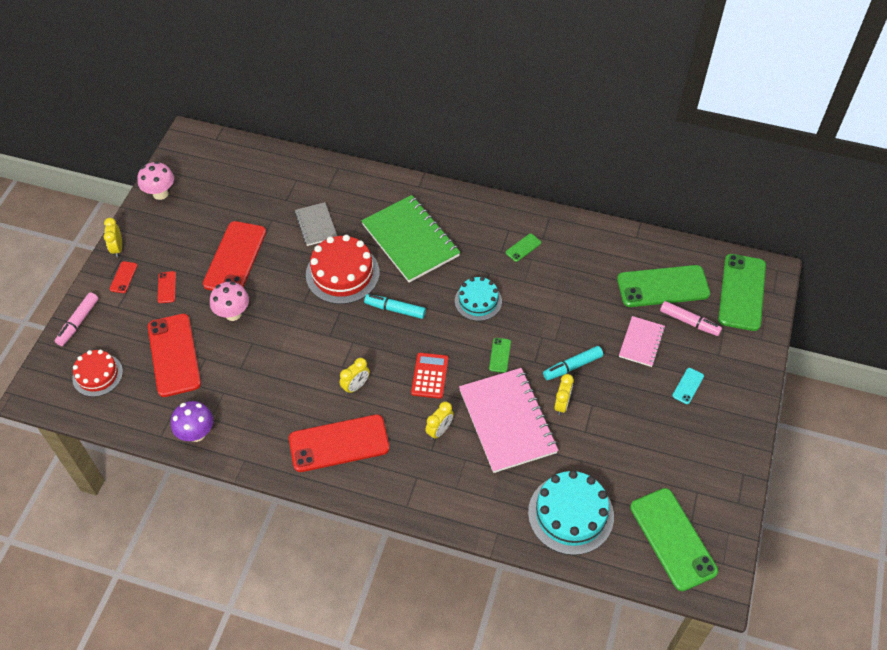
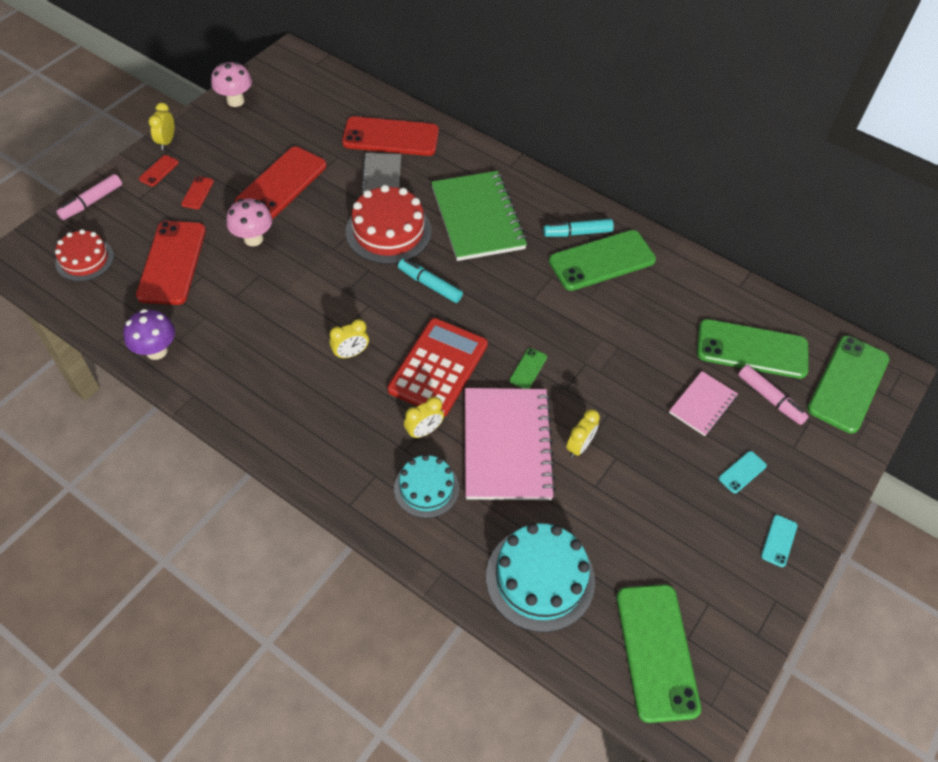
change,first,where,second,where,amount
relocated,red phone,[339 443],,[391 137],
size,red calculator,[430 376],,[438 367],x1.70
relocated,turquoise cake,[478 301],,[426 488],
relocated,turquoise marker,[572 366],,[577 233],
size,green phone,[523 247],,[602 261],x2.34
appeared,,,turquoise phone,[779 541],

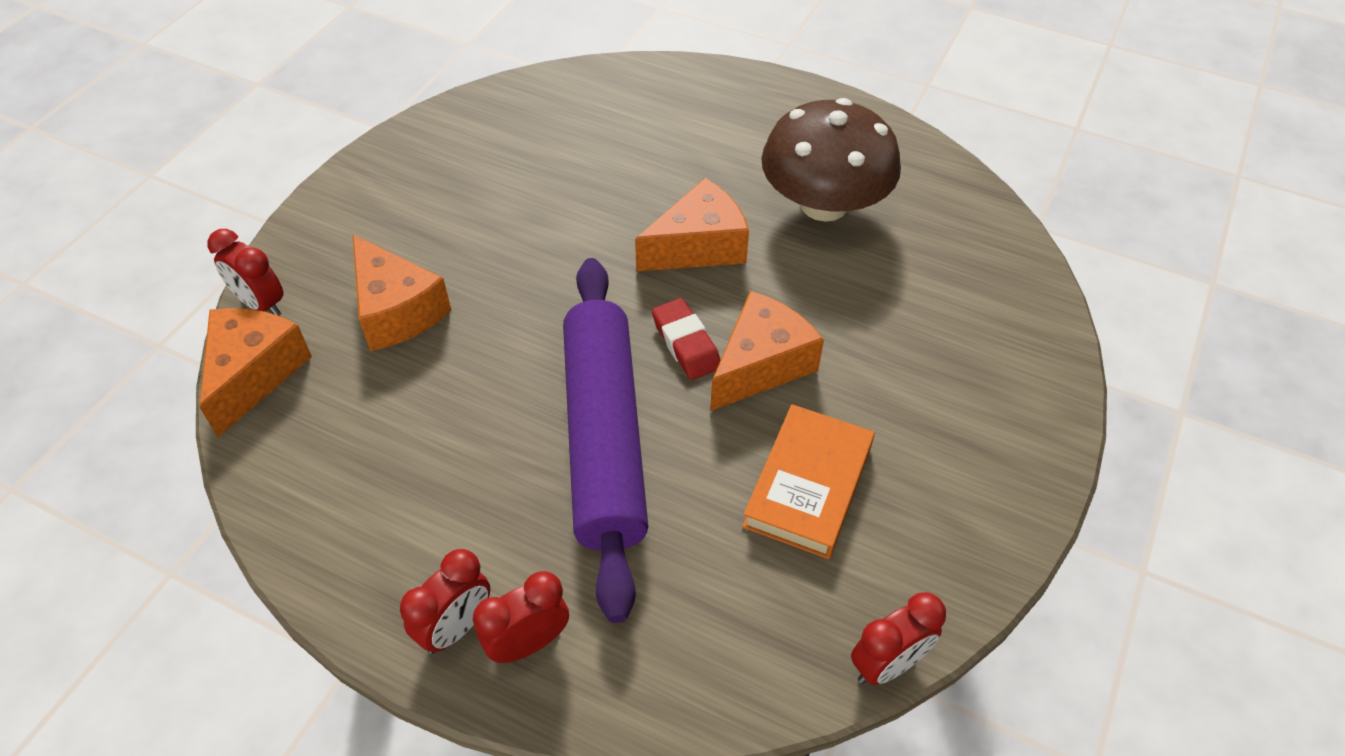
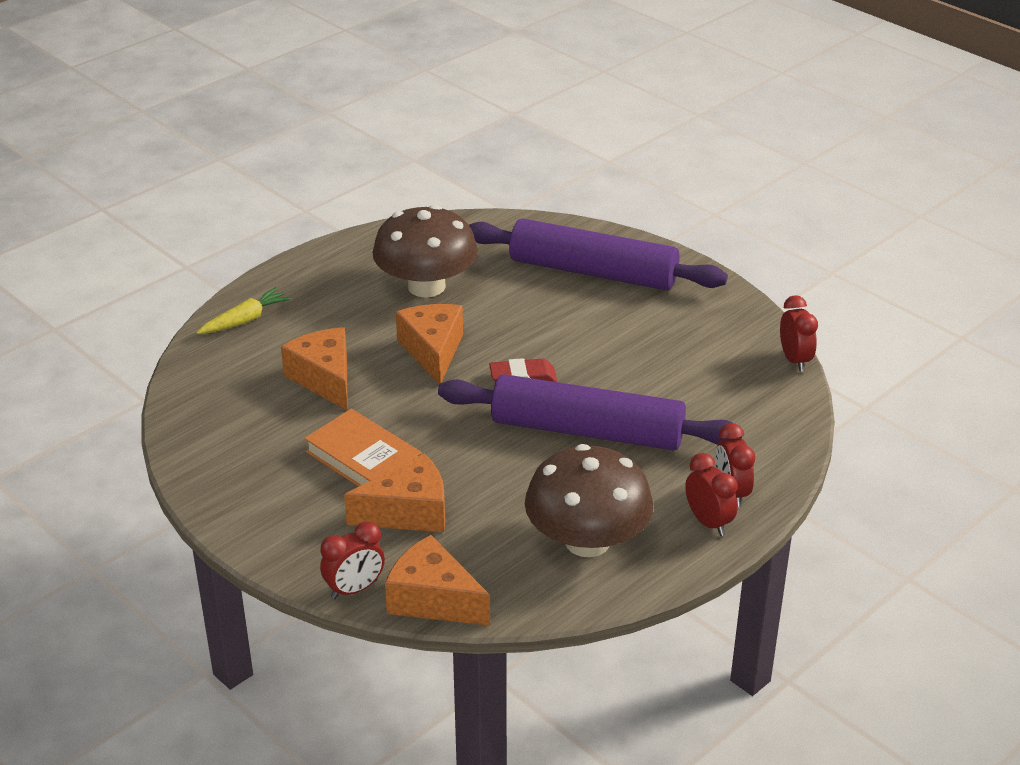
change,first,where,second,where,amount
appeared,,,yellow carrot,[245 320],
relocated,orange cheese,[761 364],,[324 379],
relocated,orange book,[808 486],,[364 459],
appeared,,,purple rolling pin,[592 272],
appeared,,,brown mushroom,[587 541],

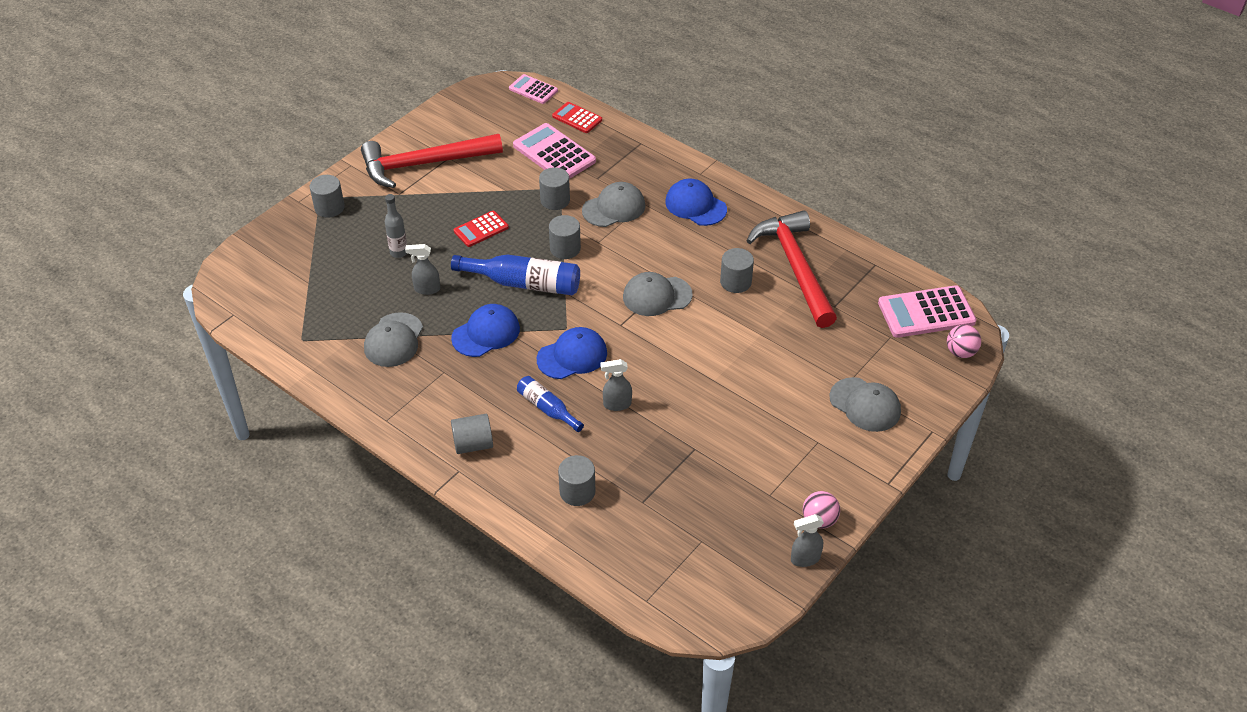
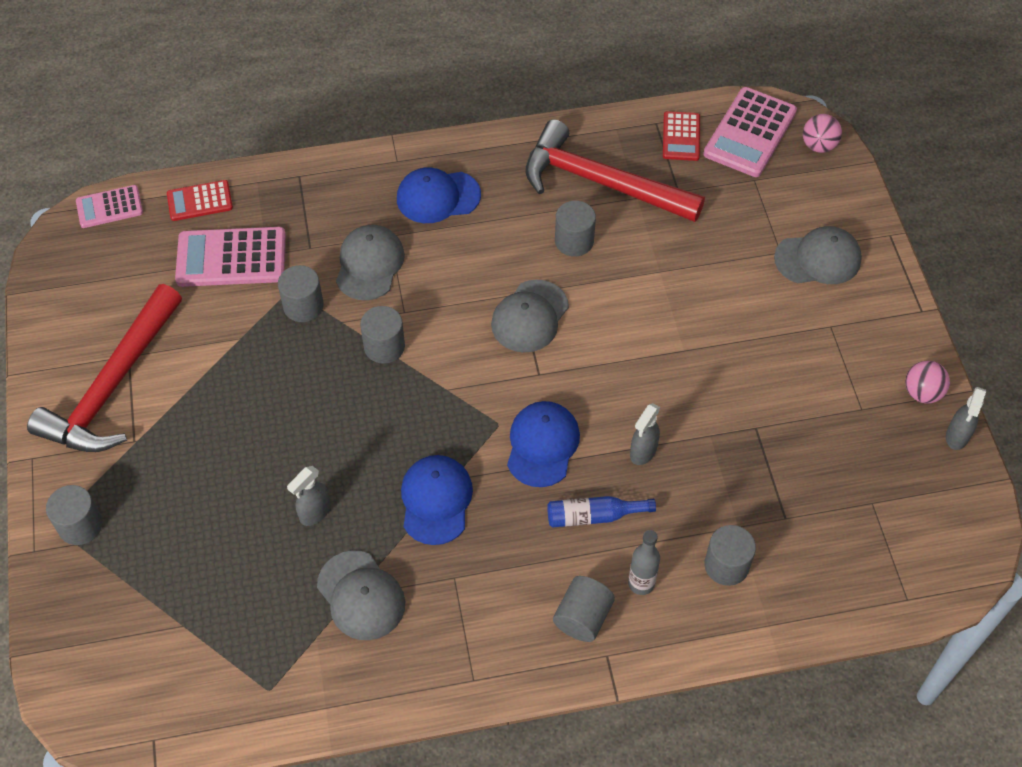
change,first,where,second,where,amount
relocated,grey bottle,[399 252],,[641 583],
relocated,red calculator,[481 229],,[681 137],
missing,blue bottle,[524 283],,,

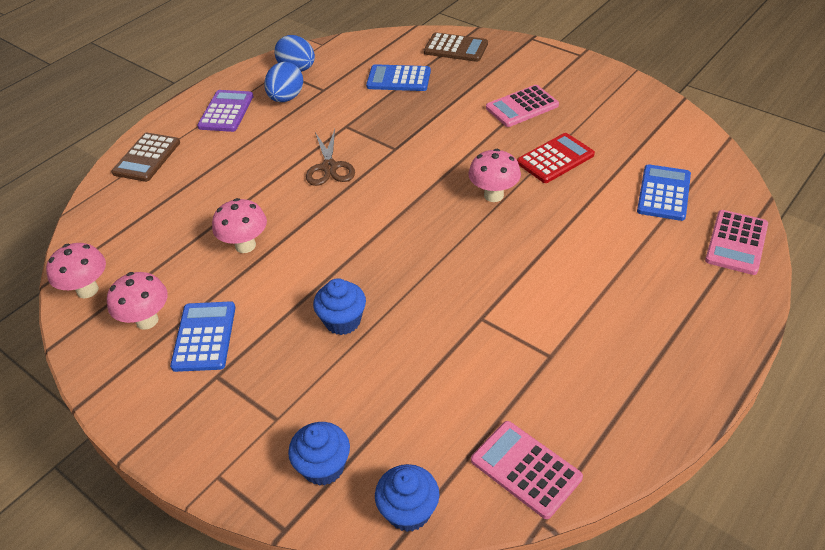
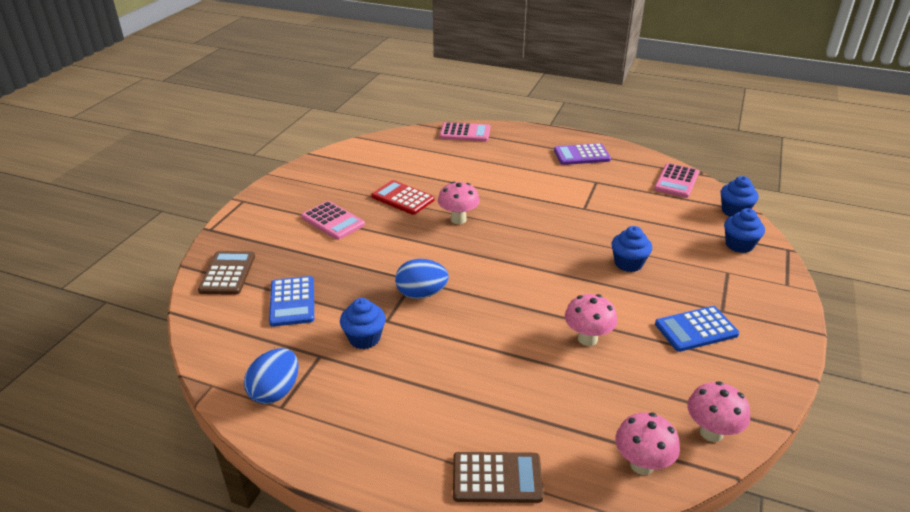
change,first,where,second,where,amount
appeared,,,blue cupcake,[364 338],
relocated,blue egg,[286 98],,[421 294],
relocated,purple calculator,[226 111],,[581 155],
relocated,pink mushroom,[147 320],,[642 465],
missing,brown scissors,[329 167],,,
missing,blue calculator,[664 193],,,

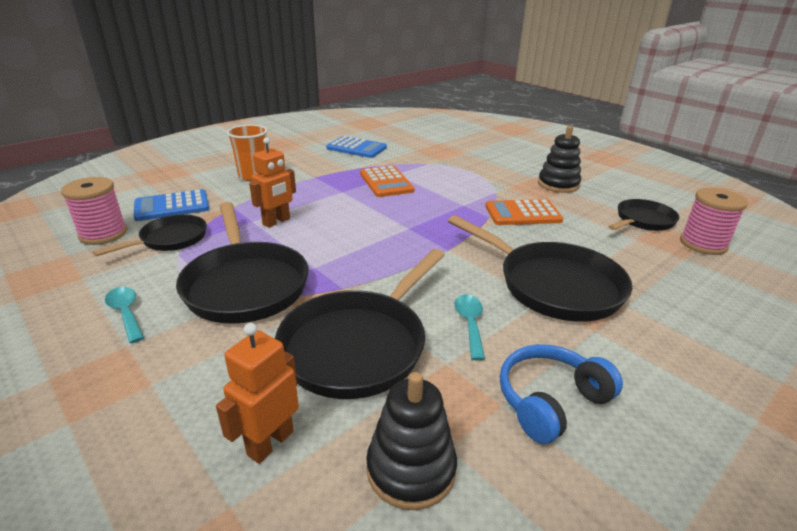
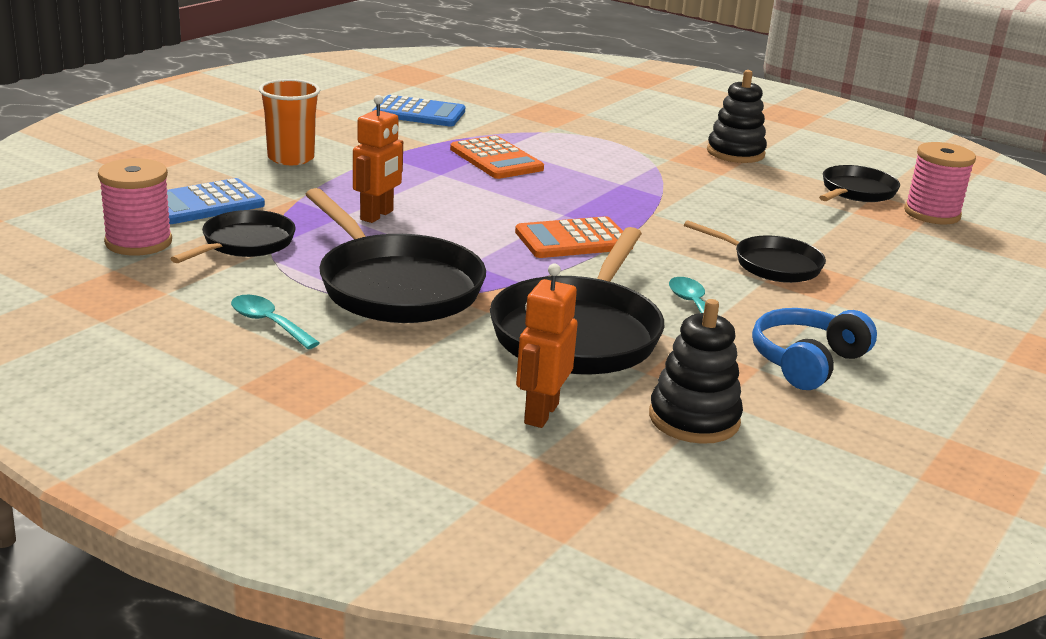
change,first,where,second,where,amount
relocated,orange calculator,[523 213],,[573 240],
size,black pan,[552 285],,[771 264],x0.59

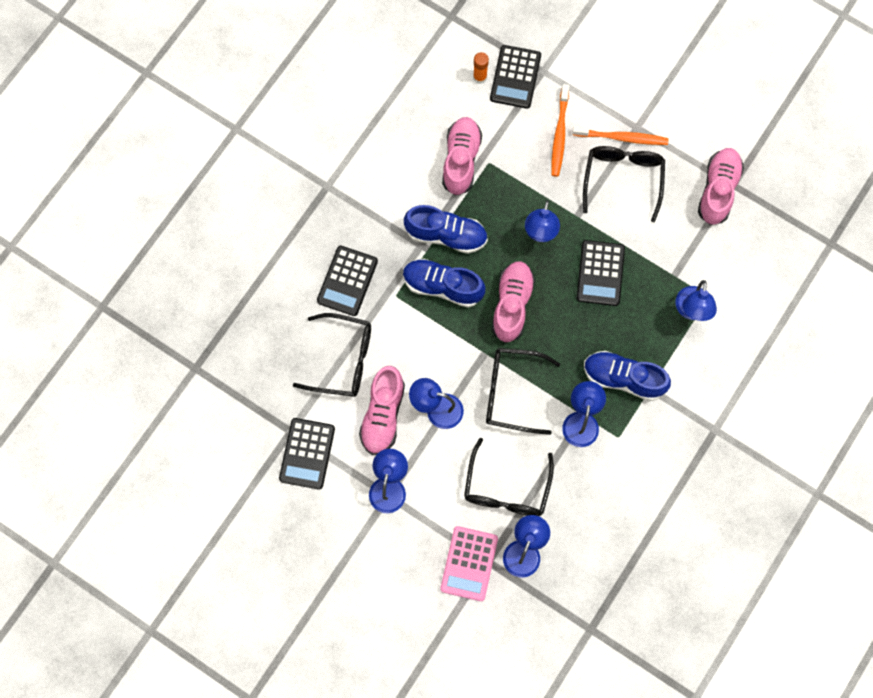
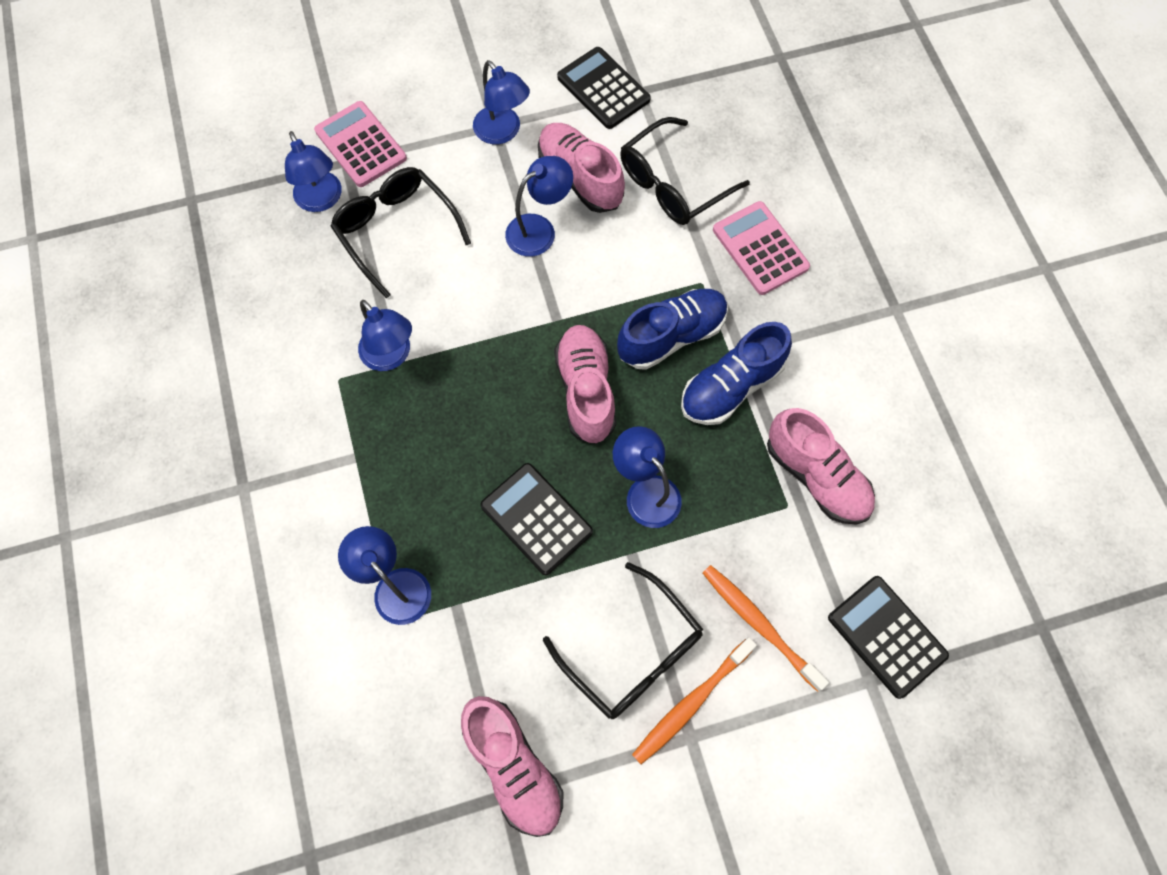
change,first,where,second,where,amount
spun,pink shoe,[512 305],,[586 390],150 degrees counterclockwise
colour,black calculator,[347 281],pink calculator,[760 248],
missing,orange glue stick,[480 77],,,
missing,black glasses,[512 393],,,
missing,blue shoe,[623 378],,,

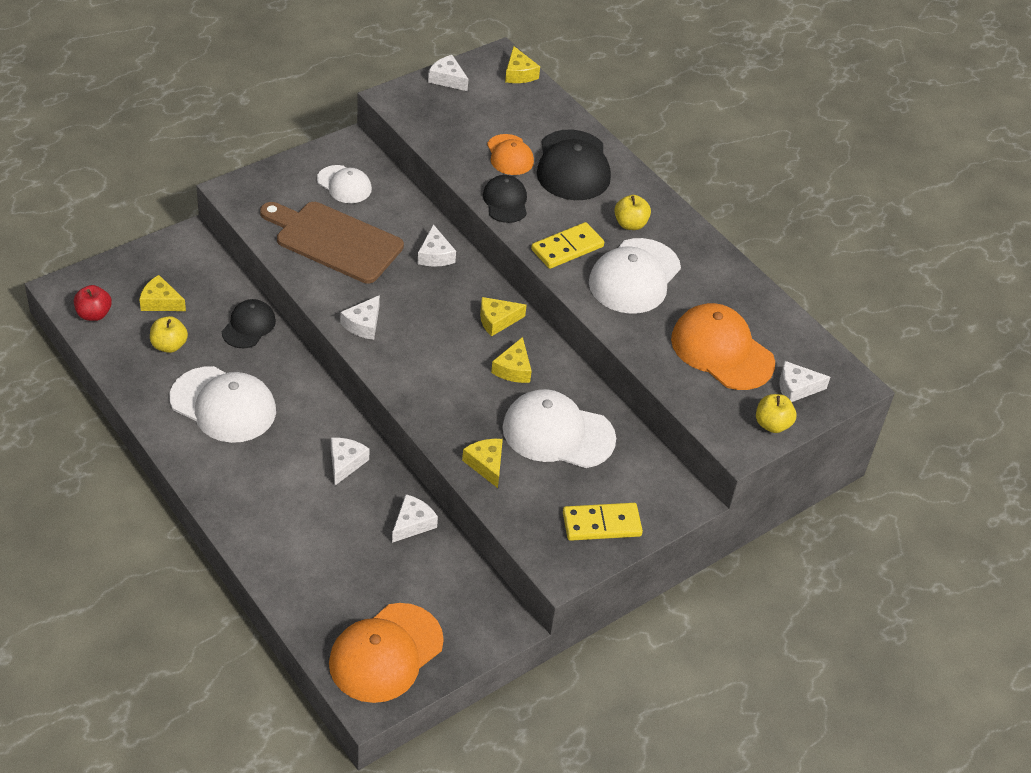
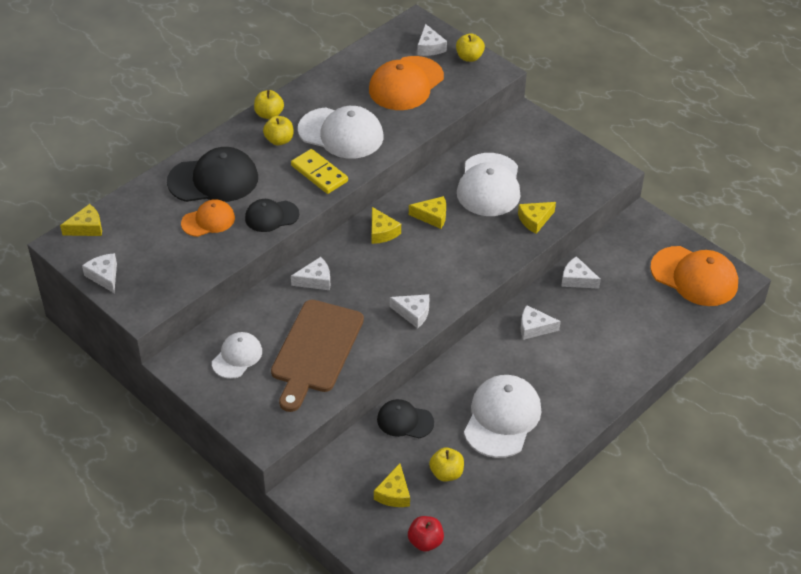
change,first,where,second,where,amount
spun,white cheese,[447 79],,[104 276],120 degrees clockwise
appeared,,,yellow apple,[269 114],
missing,yellow domino,[601 524],,,

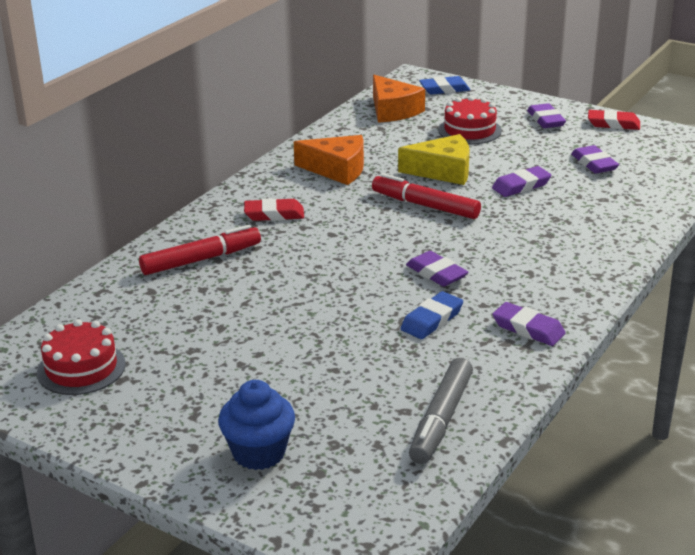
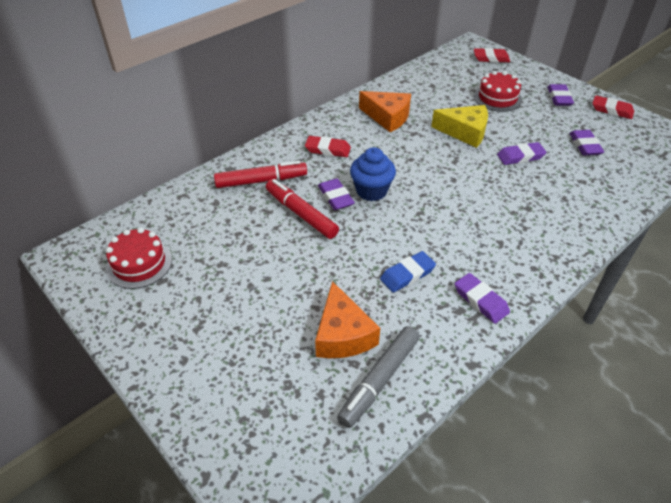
change,first,where,second,where,amount
relocated,red marker,[425 205],,[301 214],
relocated,orange cheese,[393 110],,[343 334],
relocated,purple eraser,[436 273],,[335 197],
relocated,blue cupcake,[259 453],,[371 191],
colour,blue eraser,[444 89],red eraser,[491 58],

